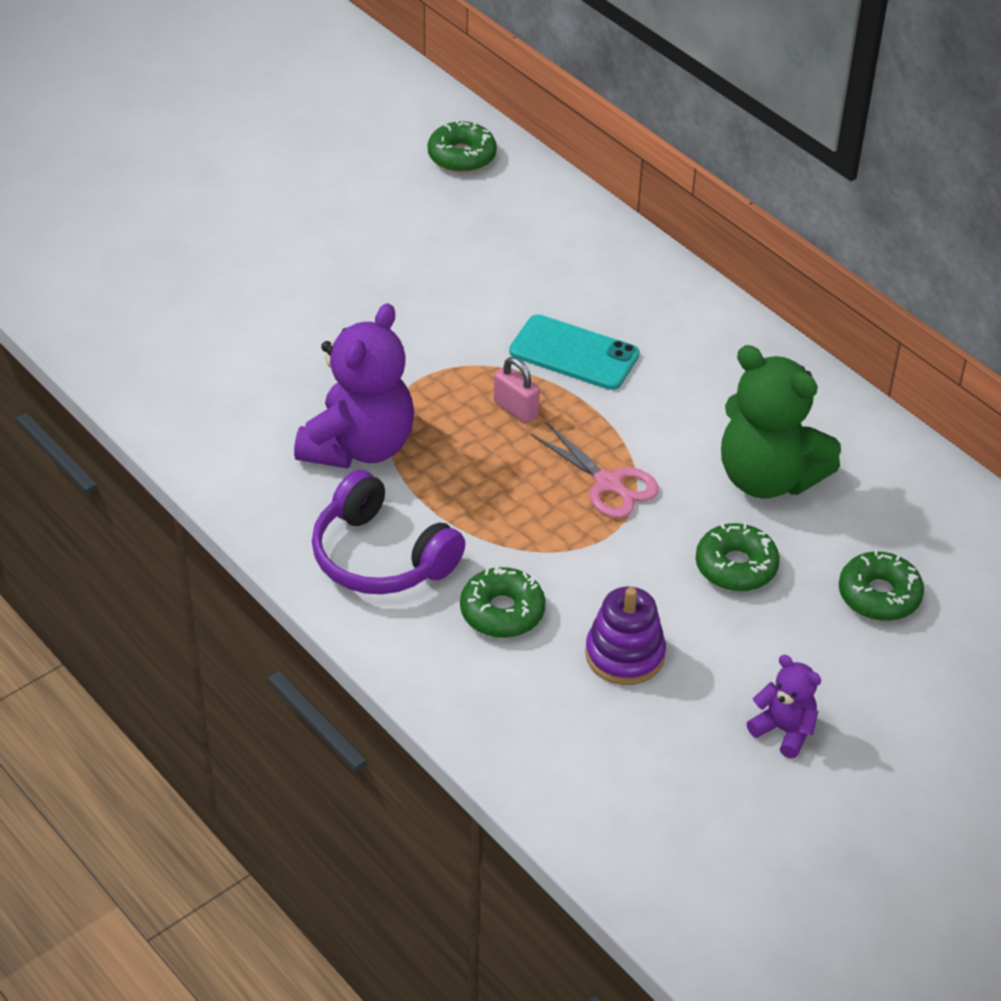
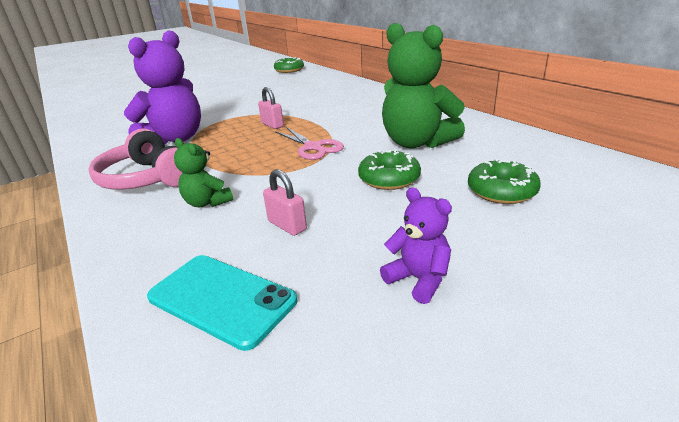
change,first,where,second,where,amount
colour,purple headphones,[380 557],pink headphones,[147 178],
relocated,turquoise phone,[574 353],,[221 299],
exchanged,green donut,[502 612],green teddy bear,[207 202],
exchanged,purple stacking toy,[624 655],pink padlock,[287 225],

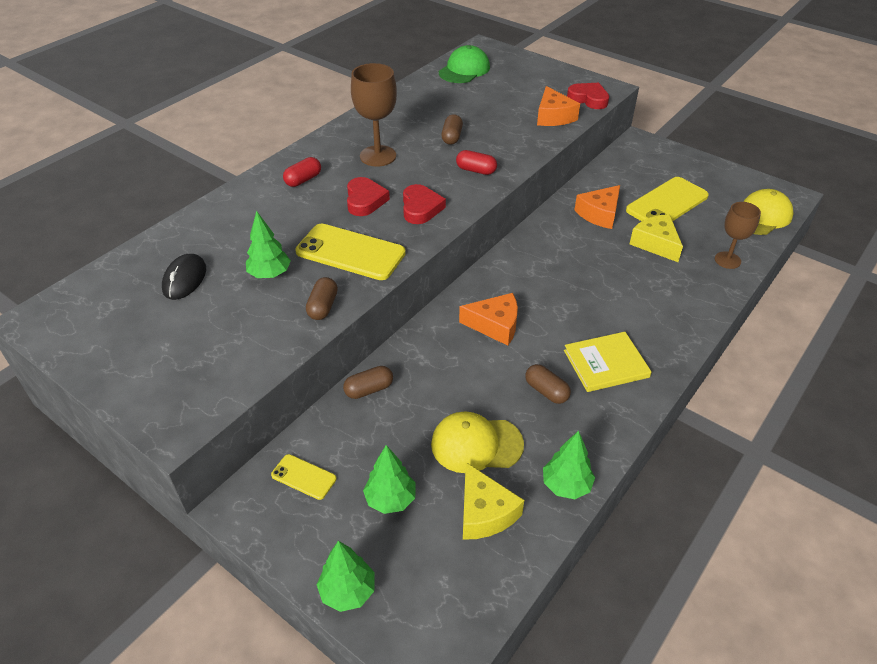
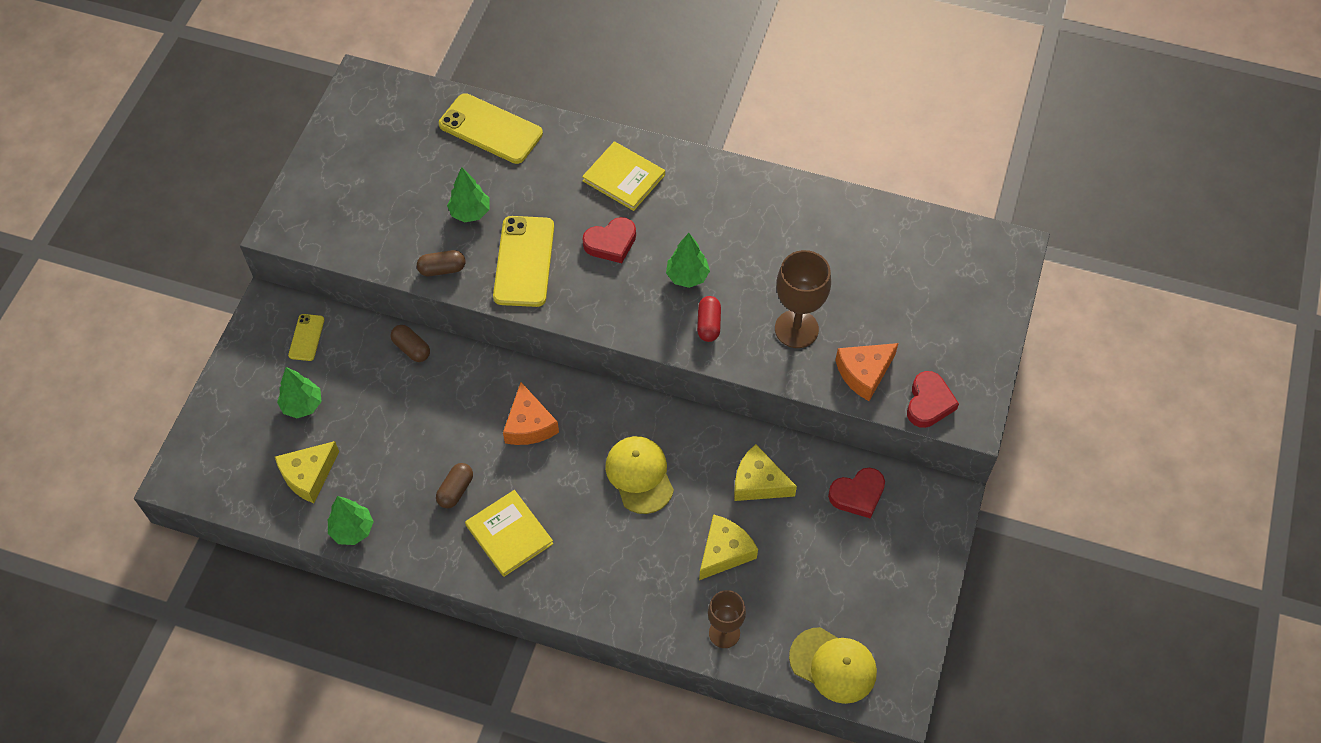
change,first,where,second,where,amount
relocated,yellow phone,[667 203],,[490 129],
exchanged,red capsule,[303 180],yellow book,[624 178],
relocated,yellow cap,[476 444],,[639 475],
relocated,green tree,[348 591],,[687 276],
colour,orange cheese,[599 214],yellow cheese,[758 482],
relocated,brown goblet,[378 156],,[796 329],
relocated,red heart,[421 208],,[857 495],
missing,black mouse,[185 279],,,
missing,green cap,[464 70],,,
missing,brown capsule,[451 137],,,

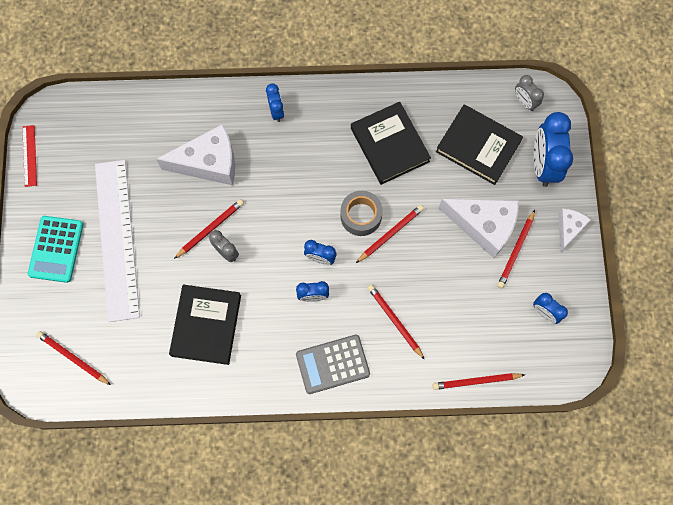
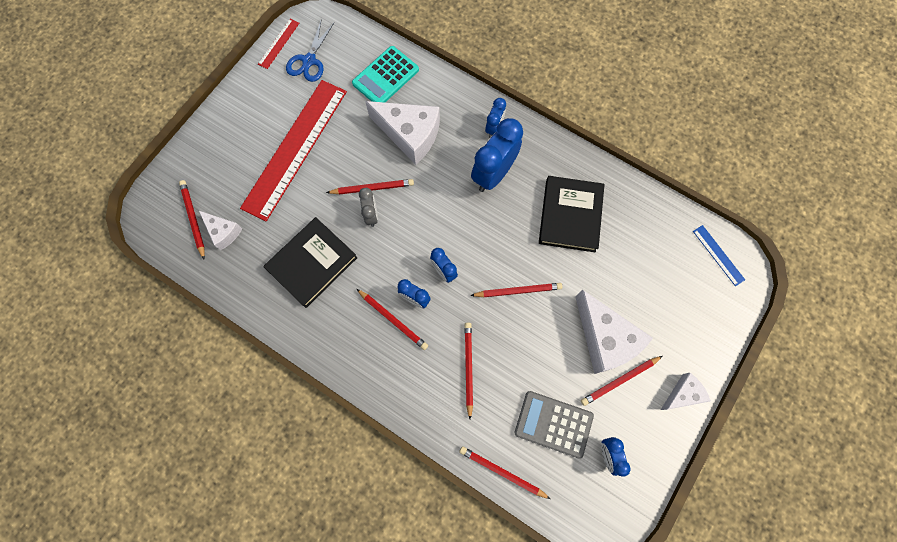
change,first,where,second,where,amount
appeared,,,white cheese,[223 232],
colour,white ruler,[117 239],red ruler,[295 148],
appeared,,,blue scissors,[309 61],
relocated,turquoise calculator,[56 249],,[385 76],
appeared,,,red pencil,[393 320],
relocated,blue clock,[543 164],,[493 174],
relocated,grey calculator,[332 364],,[553 424],
exchanged,grey clock,[524 102],blue ruler,[718 255],
missing,grey tape,[361 216],,,
missing,black book,[478 146],,,

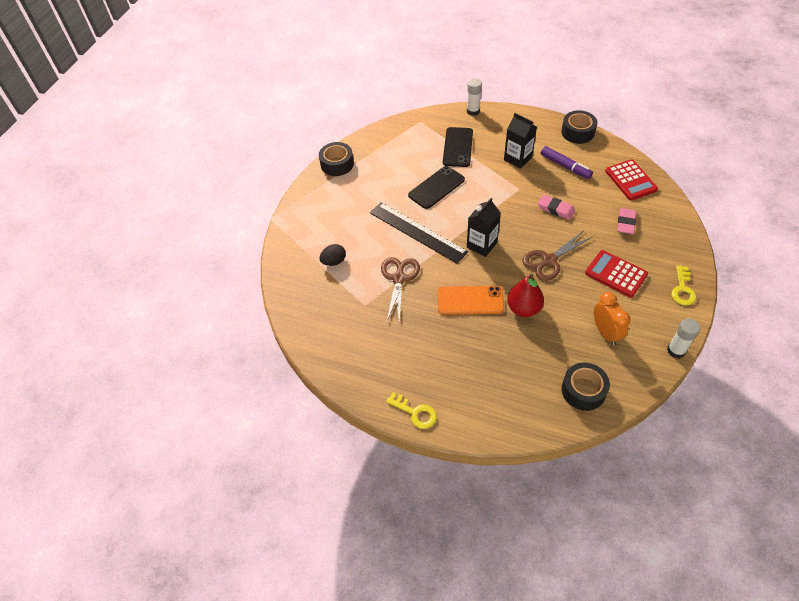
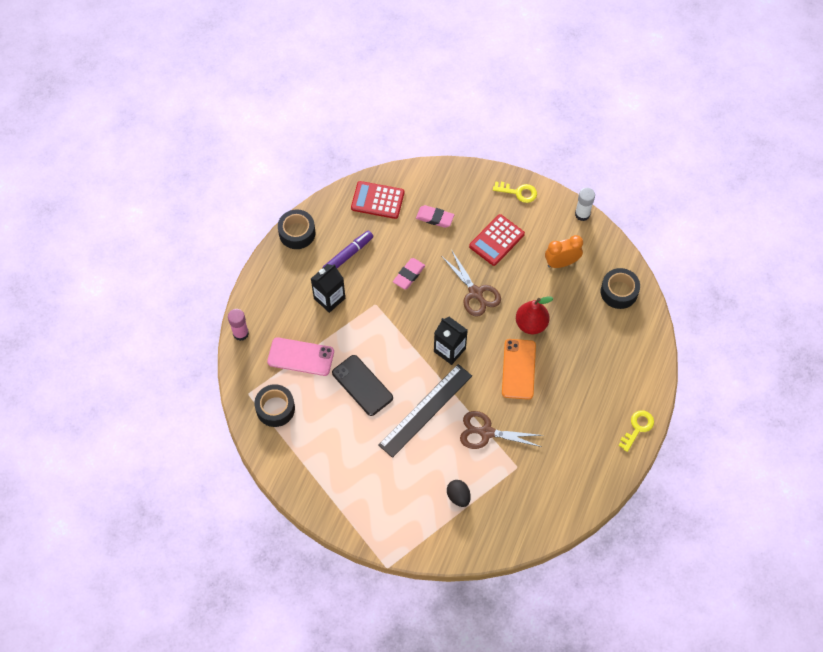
change,first,where,second,where,amount
colour,white glue stick,[473 111],pink glue stick,[241 333],
relocated,black tape,[337 164],,[275 408],
colour,black phone,[458 147],pink phone,[300 357],
spun,red calculator,[630 180],,[377 200],150 degrees counterclockwise

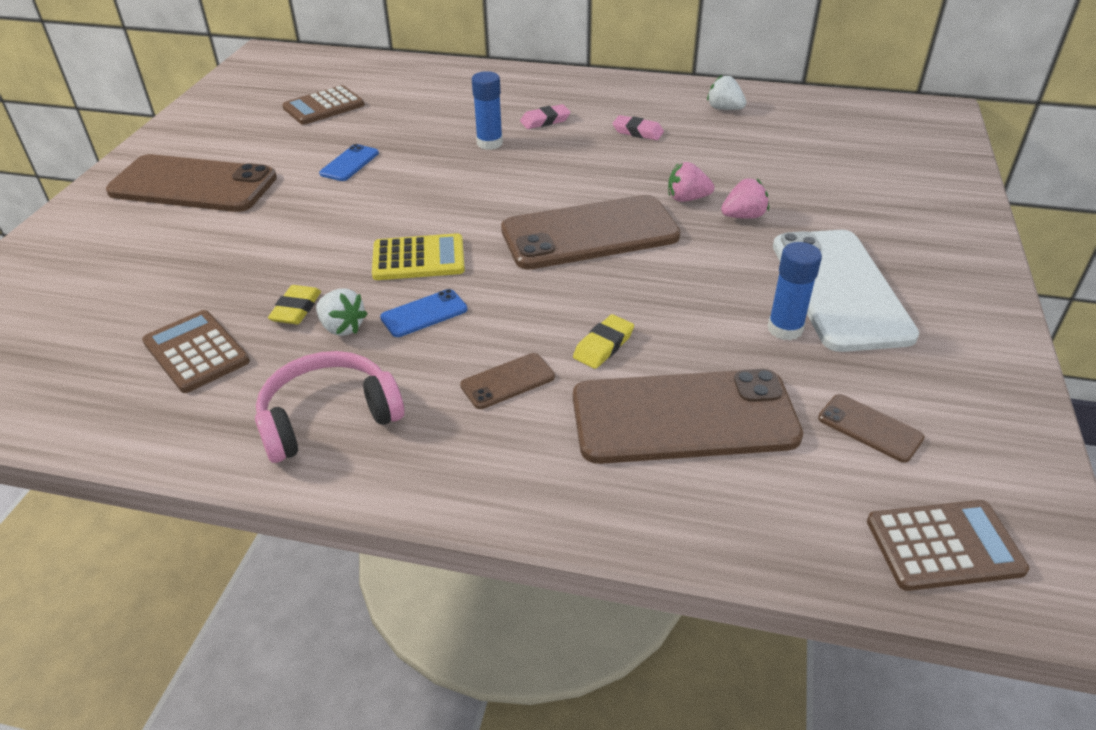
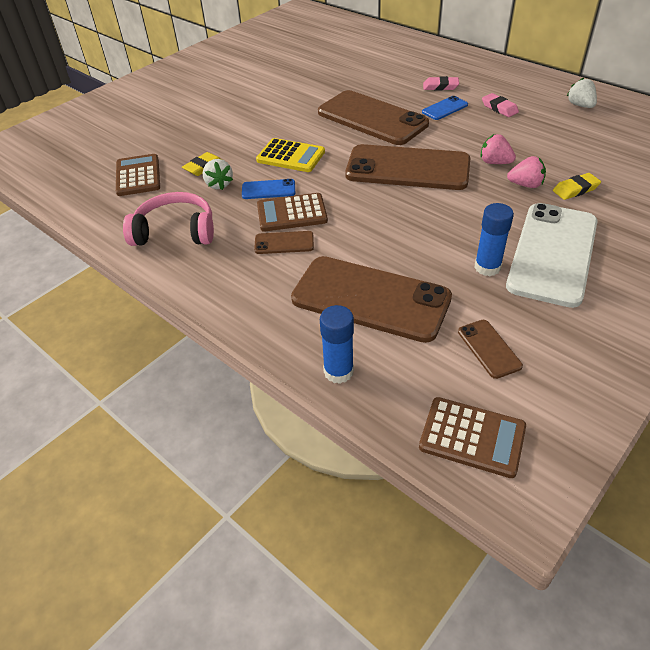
change,first,where,second,where,amount
relocated,brown calculator,[323 106],,[292 213],
relocated,brown phone,[193 185],,[372 118],
relocated,blue glue stick,[489 143],,[338 371],
relocated,blue phone,[349 163],,[445 108],
relocated,yellow eraser,[603 346],,[575 189],

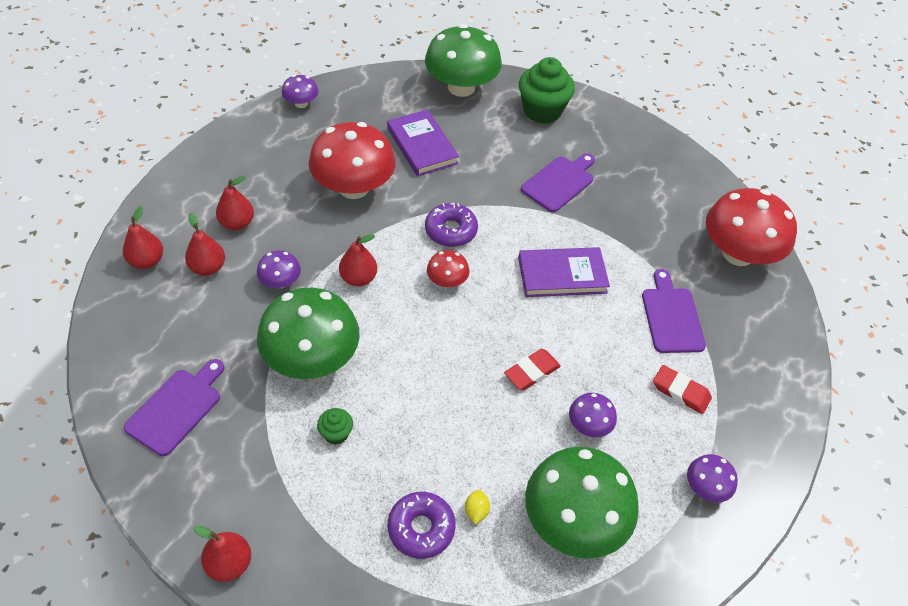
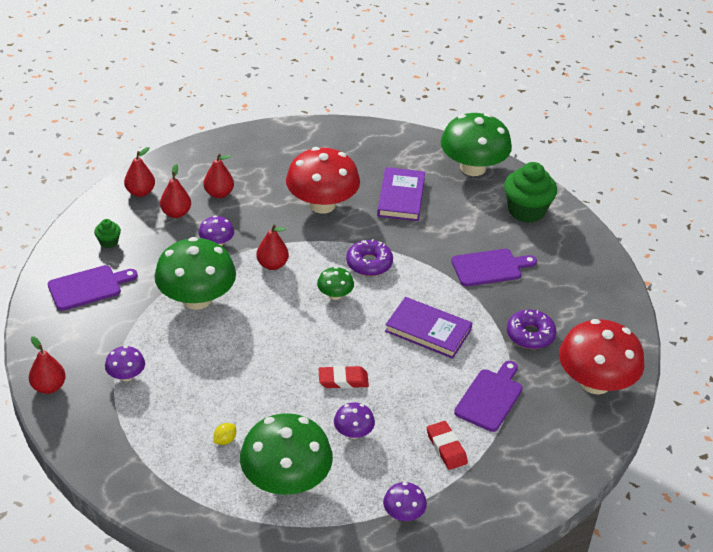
change,first,where,second,where,amount
relocated,green cupcake,[336 433],,[108 242],
relocated,purple mushroom,[301 103],,[126 375],
colour,red mushroom,[447 281],green mushroom,[335 295],
relocated,purple donut,[421 528],,[530 335],

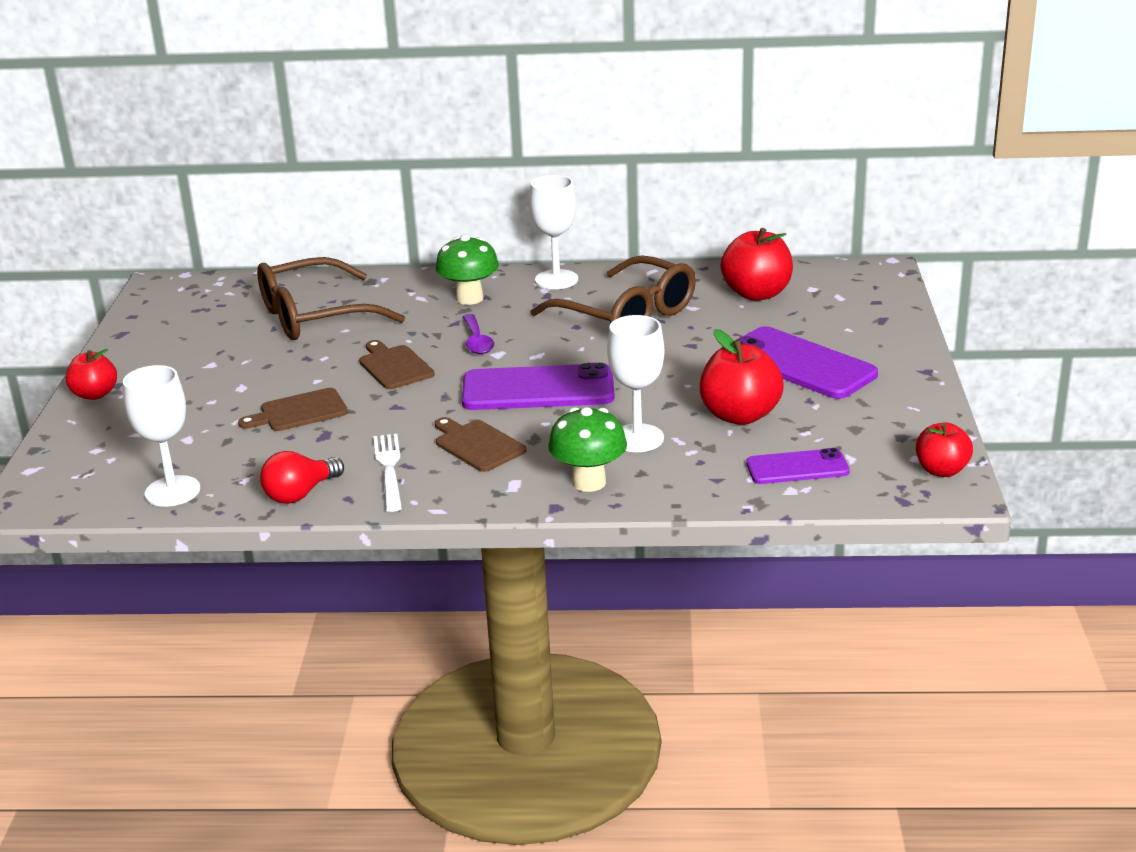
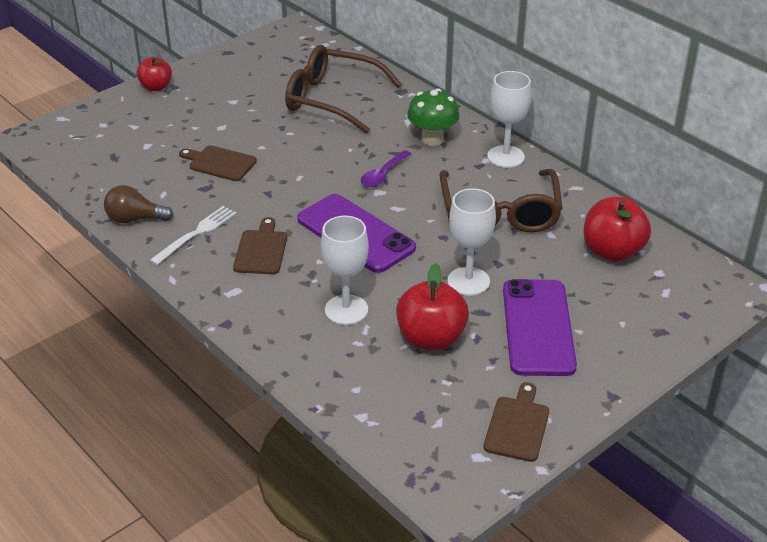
change,first,where,second,where,amount
colour,red light bulb,[300 494],brown light bulb,[135 219],
relocated,white goblet,[172 491],,[468 281],
relocated,brown cutting board,[394 366],,[517 426],
missing,green mushroom,[589 482],,,
missing,purple phone,[797 467],,,
missing,red apple,[941 470],,,

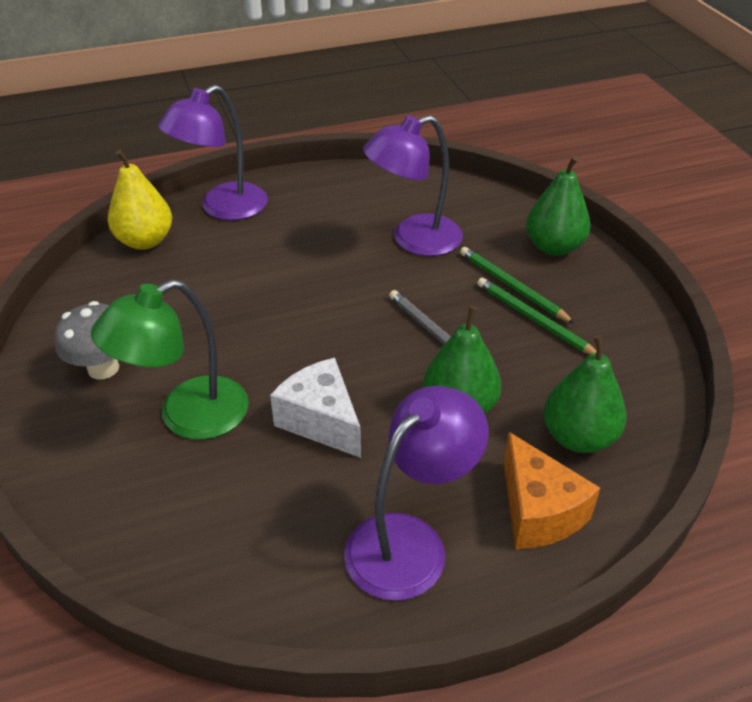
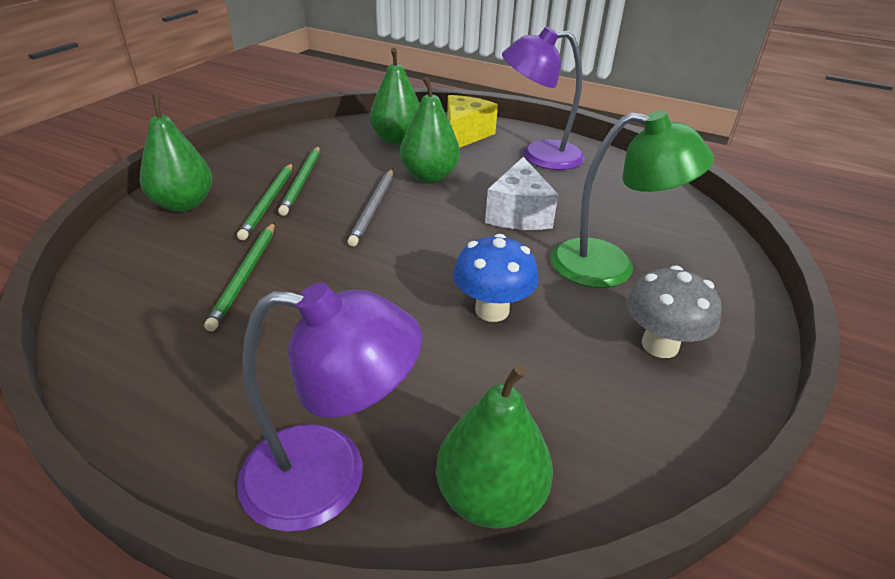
change,first,where,second,where,amount
exchanged,purple lamp,[414 240],green pencil,[245 276],
colour,yellow pear,[145 241],green pear,[490 497],
colour,orange cheese,[538 511],yellow cheese,[465 135],
appeared,,,blue mushroom,[492 310],

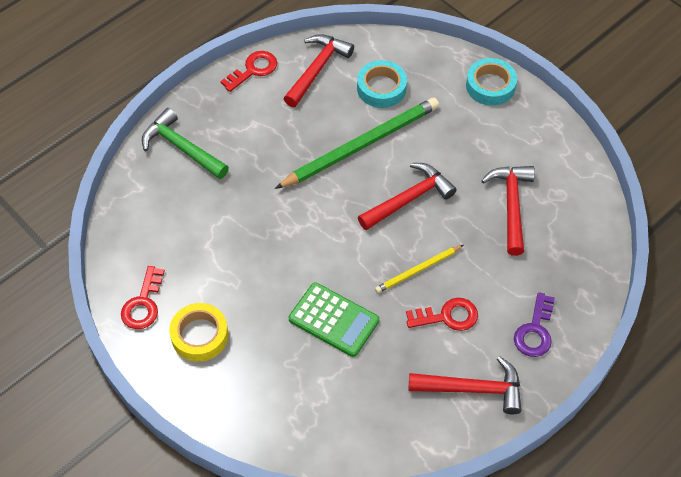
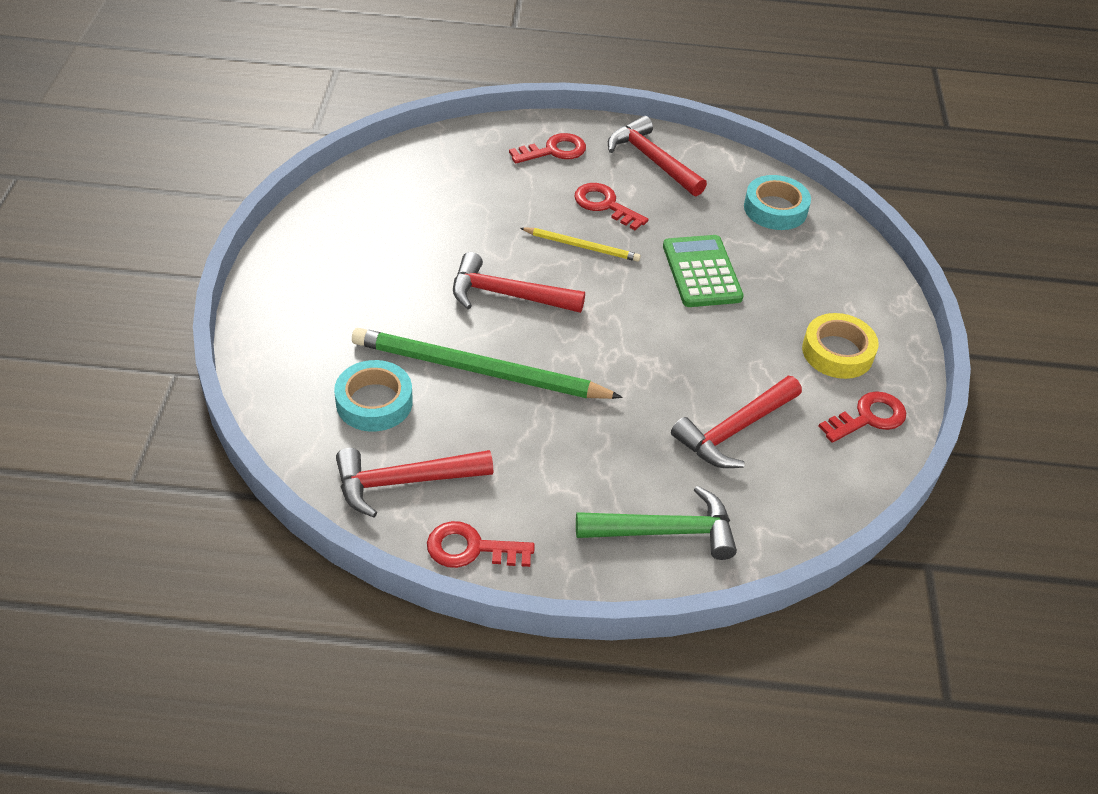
change,first,where,second,where,amount
colour,purple key,[535 331],red key,[554 151],
spun,green hammer,[182 148],,[665 531],90 degrees counterclockwise
relocated,red hammer,[511 206],,[734 430],
relocated,turquoise tape,[490 86],,[775 209],

